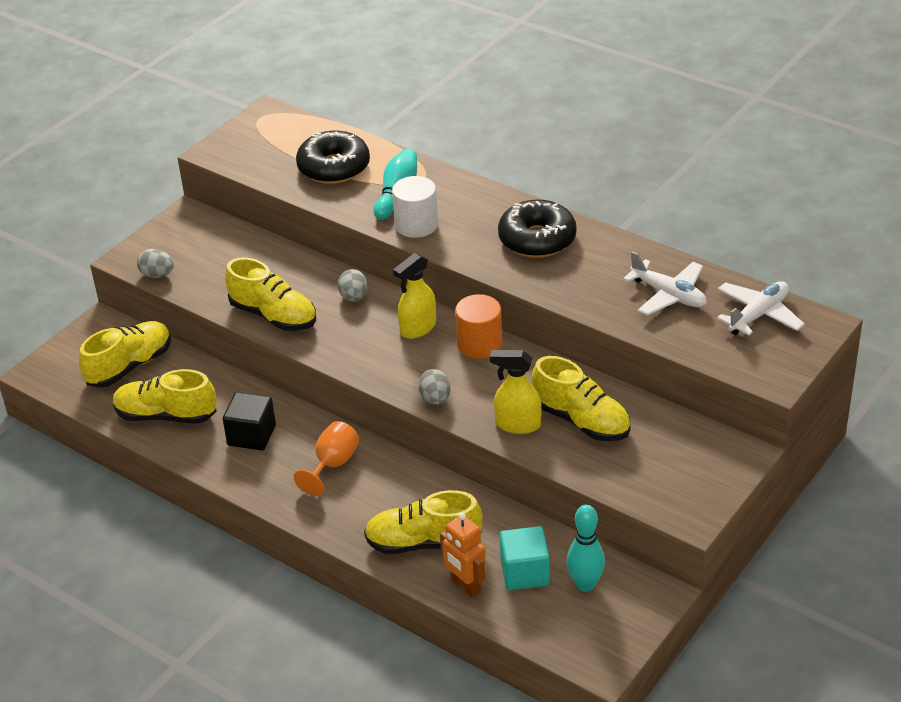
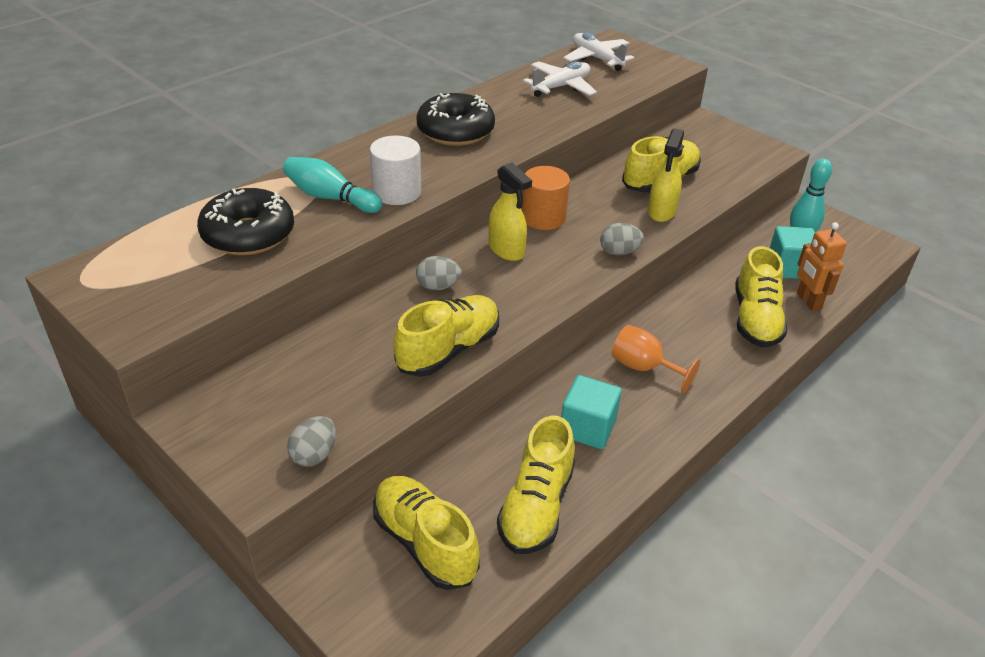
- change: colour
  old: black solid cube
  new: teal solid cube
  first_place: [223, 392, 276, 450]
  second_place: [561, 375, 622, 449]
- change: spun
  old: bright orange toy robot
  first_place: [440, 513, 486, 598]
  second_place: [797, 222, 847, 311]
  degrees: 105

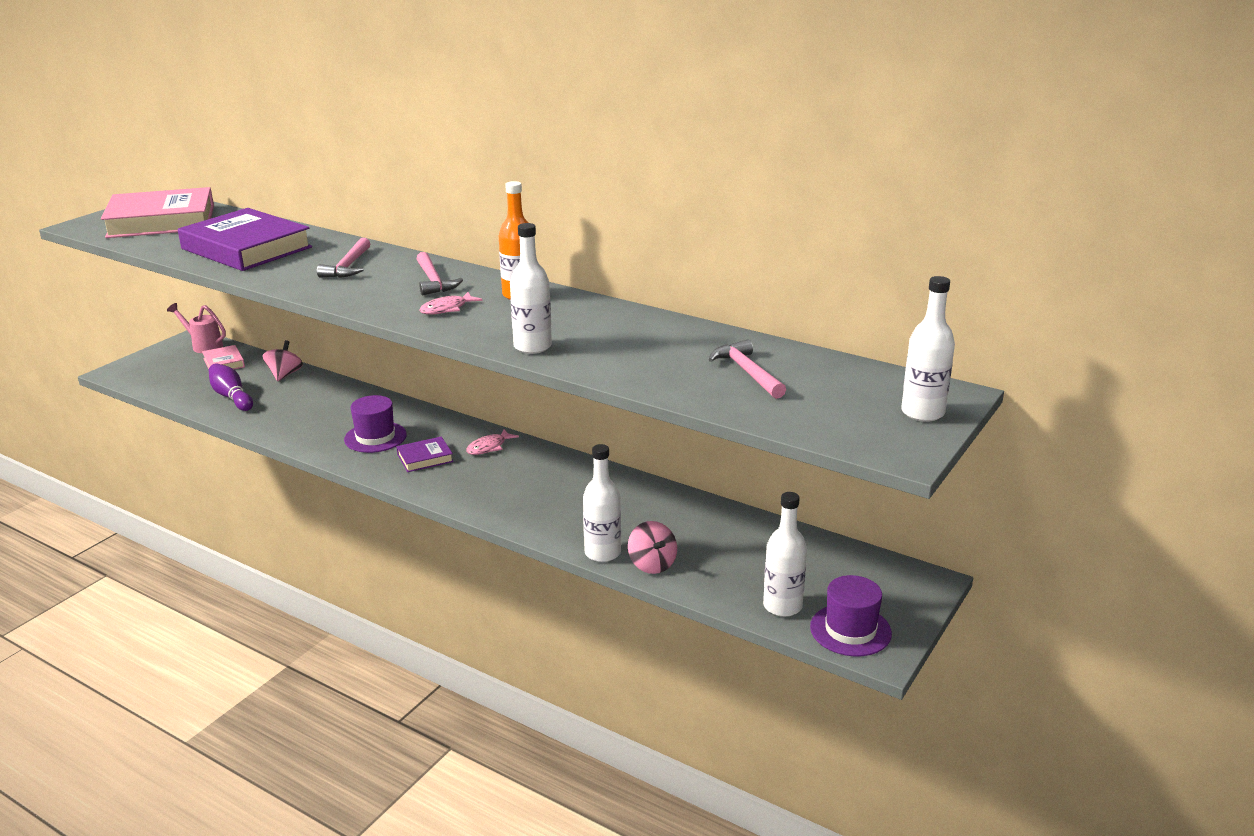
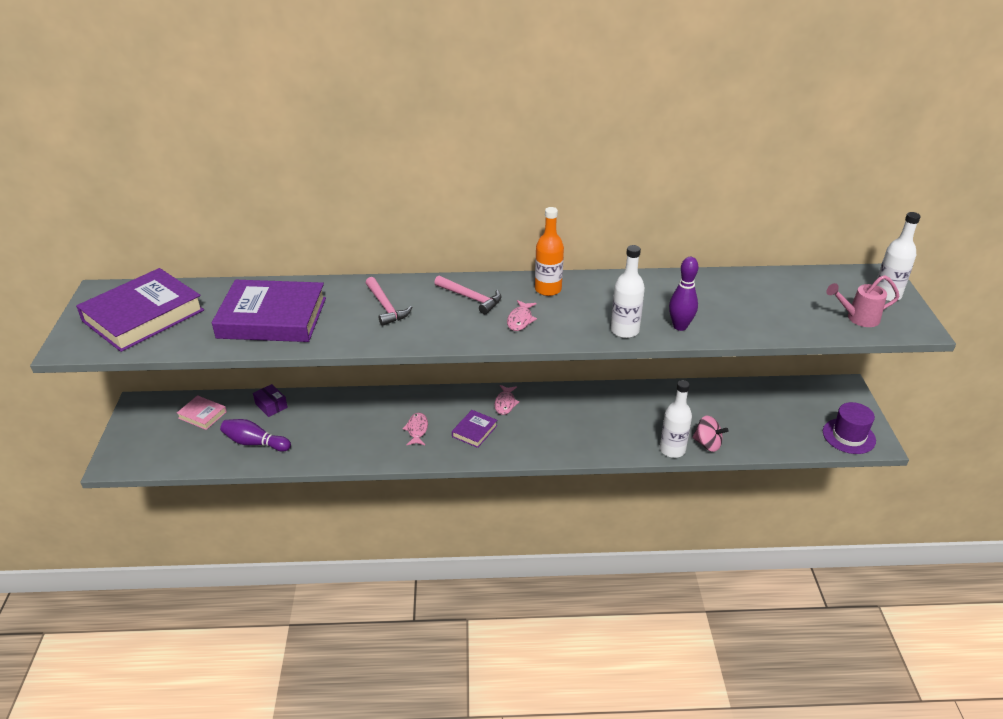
- change: colour
  old: rose-pink hardback
  new: violet hardback
  first_place: [101, 187, 214, 238]
  second_place: [76, 268, 204, 352]
- change: relocated
  old: rose-pink watering can
  first_place: [167, 303, 226, 353]
  second_place: [826, 275, 899, 327]
- change: exchanged
  old: rose-pink toy top
  new: violet package
  first_place: [263, 340, 303, 381]
  second_place: [253, 384, 288, 417]
- change: exchanged
  old: violet top hat
  new: rose-pink fish
  first_place: [344, 395, 407, 453]
  second_place: [402, 413, 428, 445]
- change: missing
  old: rose-pink claw hammer
  first_place: [708, 339, 786, 399]
- change: missing
  old: pure white drink bottle
  first_place: [763, 492, 807, 617]
- change: appeared
  new: violet tenpin
  second_place: [669, 257, 698, 331]

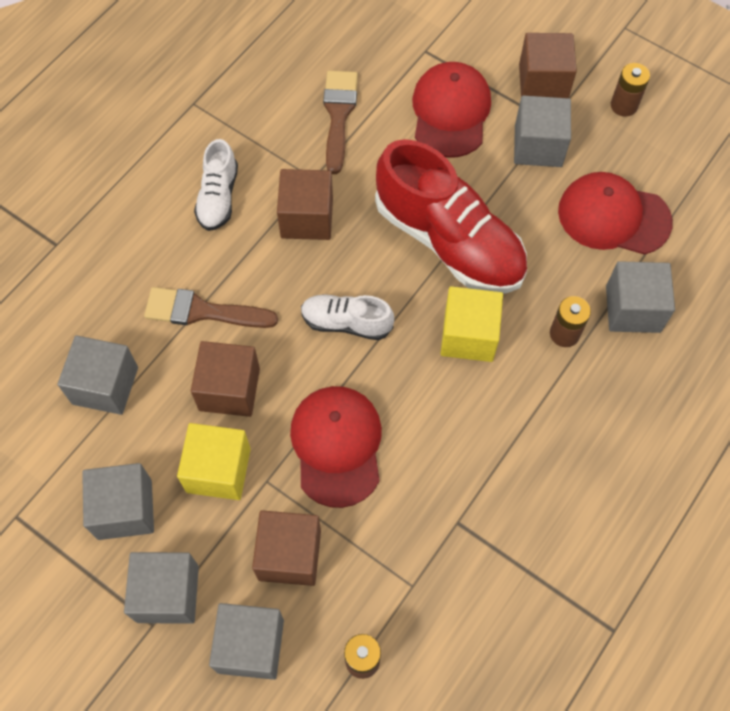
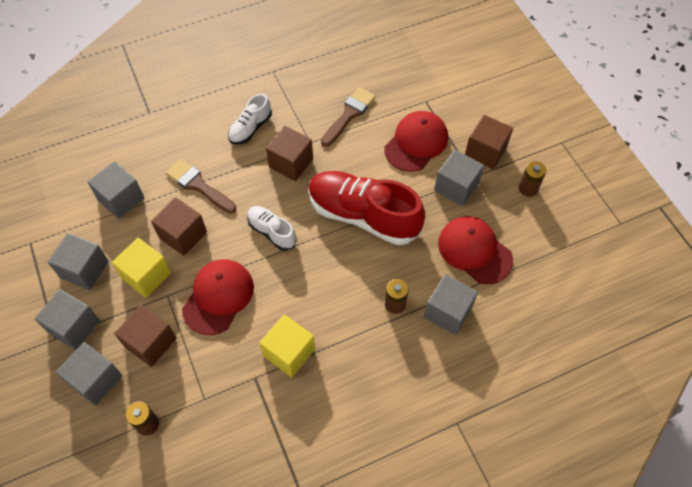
- change: spun
  old: red shoe
  first_place: [375, 139, 527, 293]
  second_place: [308, 171, 425, 245]
  degrees: 135
- change: relocated
  old: golden solid cube
  first_place: [440, 286, 503, 362]
  second_place: [259, 314, 315, 377]

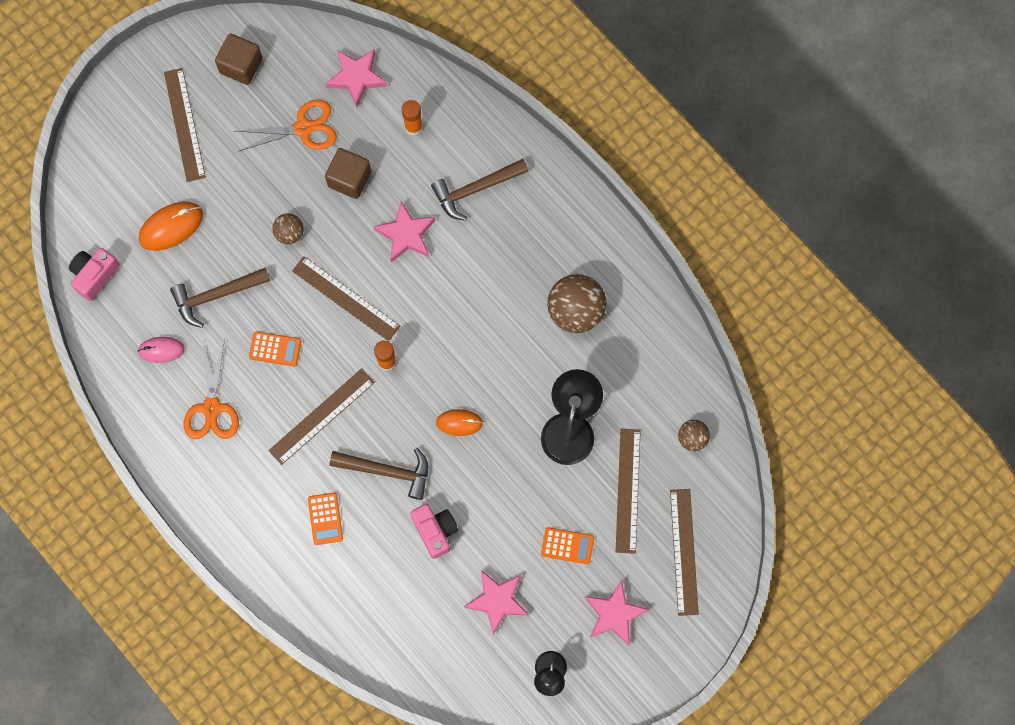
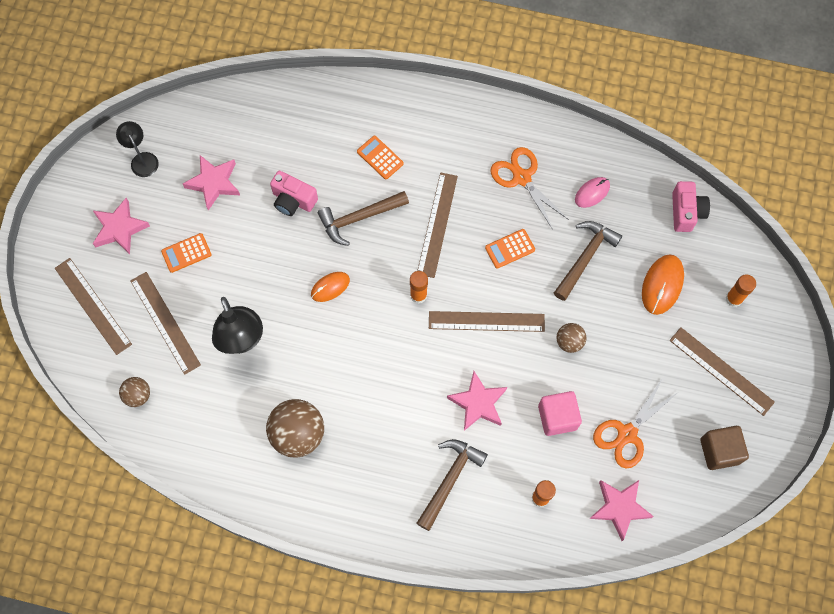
- change: colour
  old: russet solid cube
  new: rose-pink solid cube
  first_place: [325, 148, 371, 199]
  second_place: [538, 391, 582, 436]
- change: appeared
  new: bright orange stick of glue
  second_place: [726, 274, 756, 307]

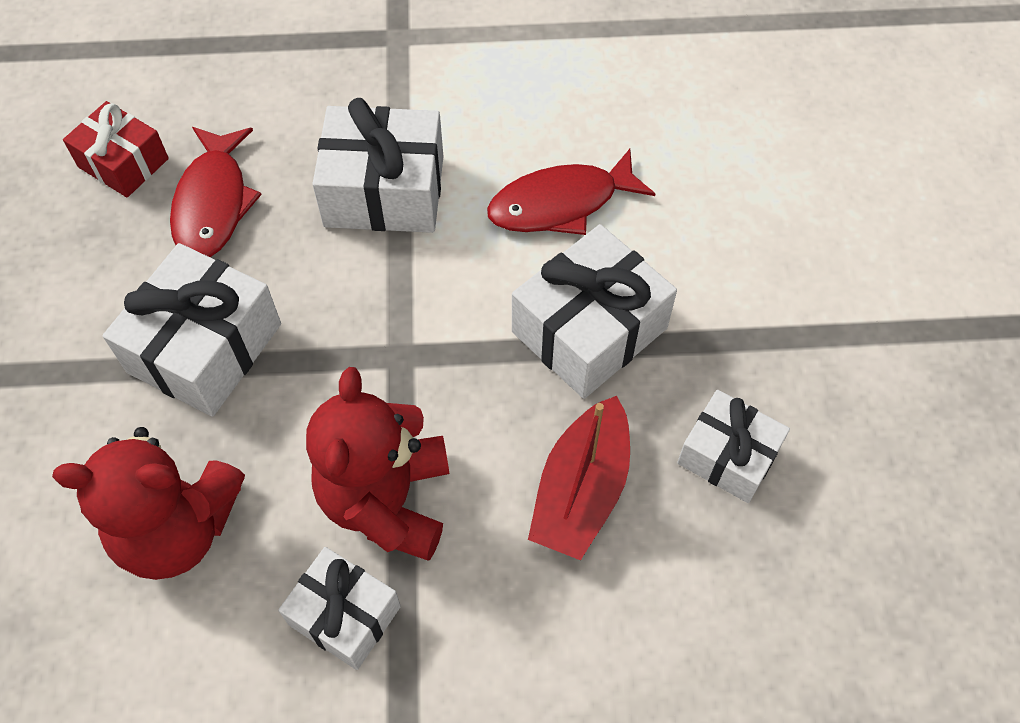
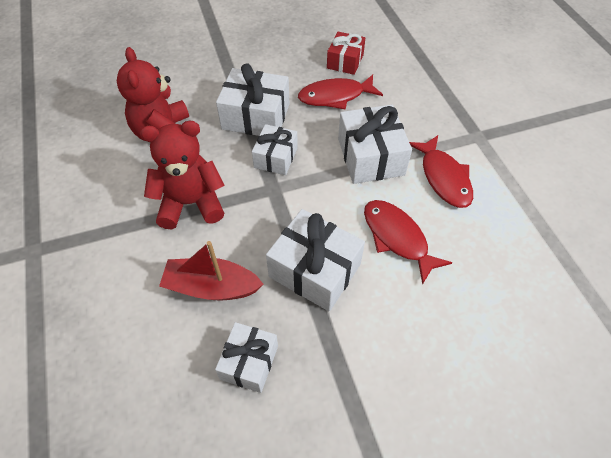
- change: relocated
  old: pure white gift
  first_place: [278, 547, 401, 670]
  second_place: [252, 124, 298, 175]
- change: appeared
  new: red fish
  second_place: [409, 135, 473, 208]

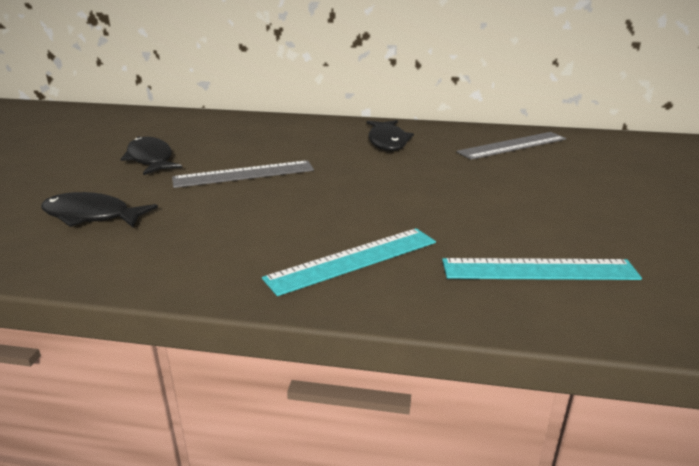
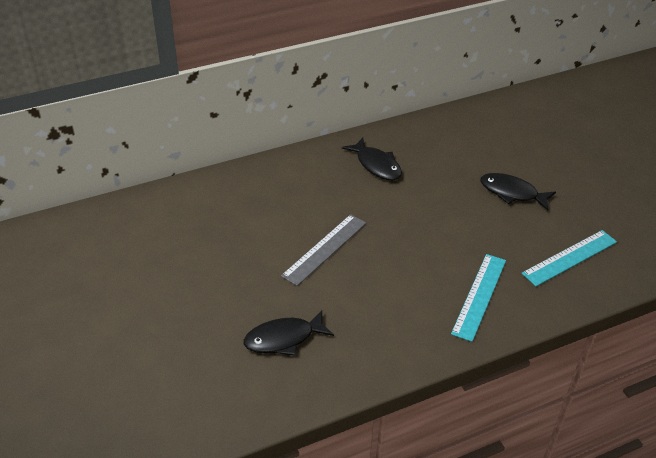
- change: relocated
  old: black fish
  first_place: [121, 136, 183, 175]
  second_place: [480, 173, 556, 211]
- change: missing
  old: ash-grey straightedge
  first_place: [457, 132, 566, 160]

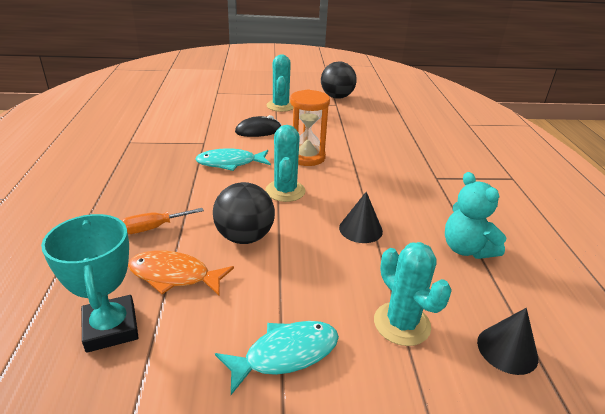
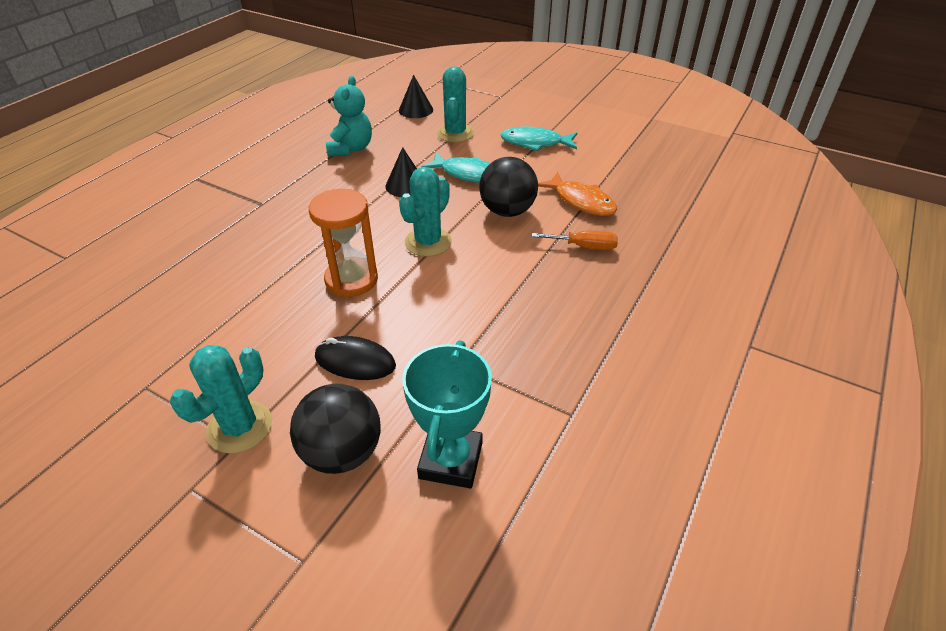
- change: relocated
  old: teal trophy
  first_place: [41, 214, 139, 353]
  second_place: [402, 340, 492, 488]
- change: relocated
  old: teal fish
  first_place: [195, 148, 271, 171]
  second_place: [422, 152, 491, 183]
- change: relocated
  old: black sphere
  first_place: [321, 61, 357, 99]
  second_place: [290, 384, 381, 474]

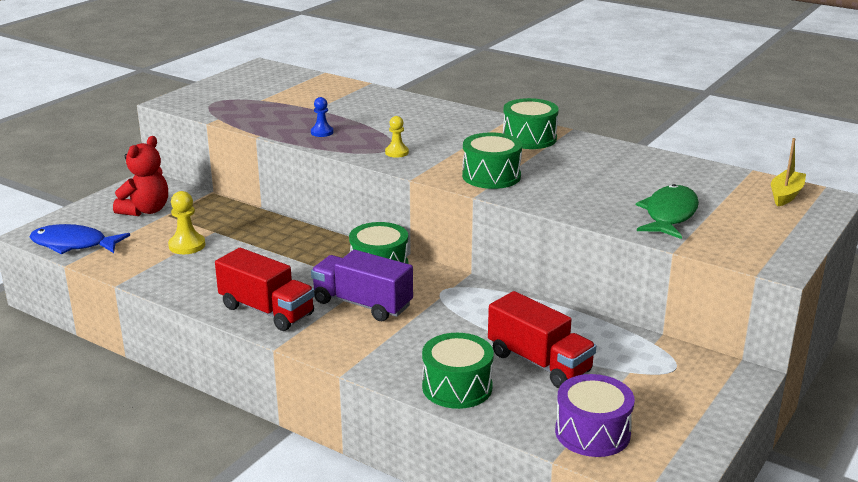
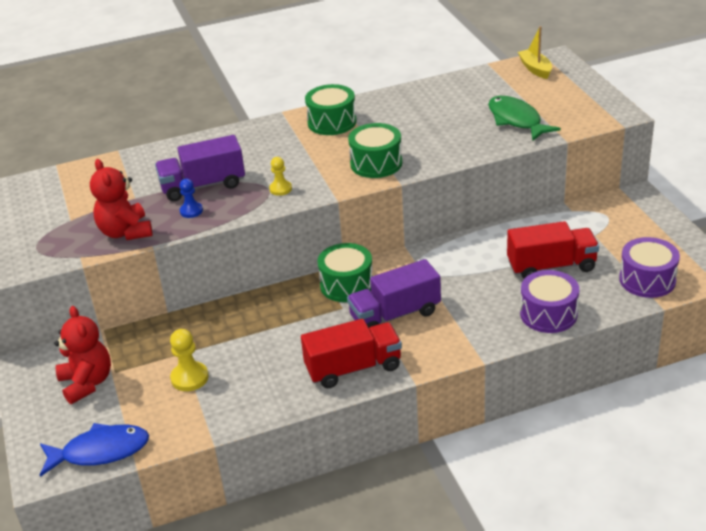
- change: spun
  old: blue fish
  first_place: [29, 224, 130, 254]
  second_place: [40, 423, 149, 477]
  degrees: -150
- change: colour
  old: leaf-green toy drum
  new: violet toy drum
  first_place: [422, 333, 494, 409]
  second_place: [520, 270, 579, 333]
- change: appeared
  new: red teddy
  second_place: [90, 159, 152, 240]
- change: appeared
  new: violet lorry
  second_place: [155, 135, 245, 201]

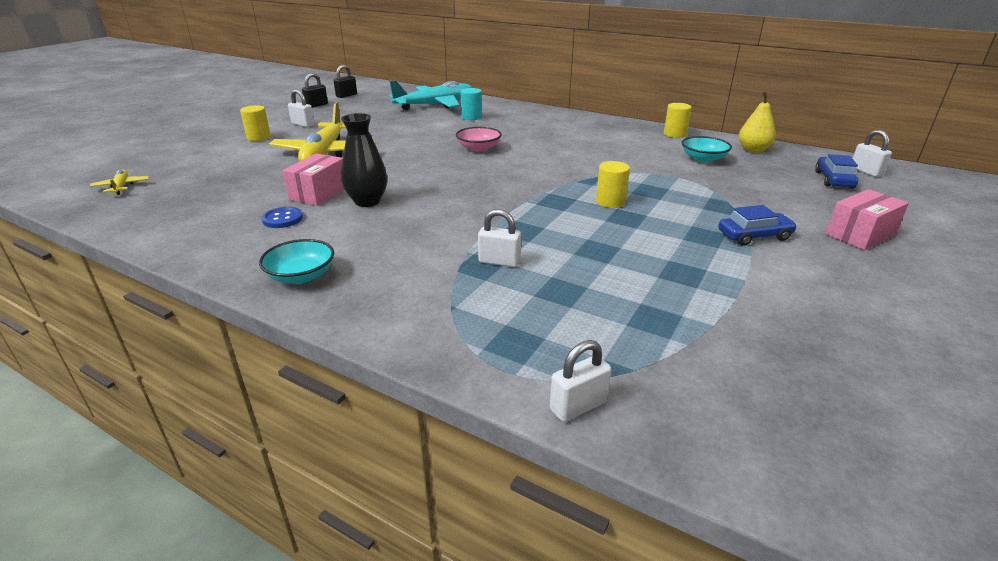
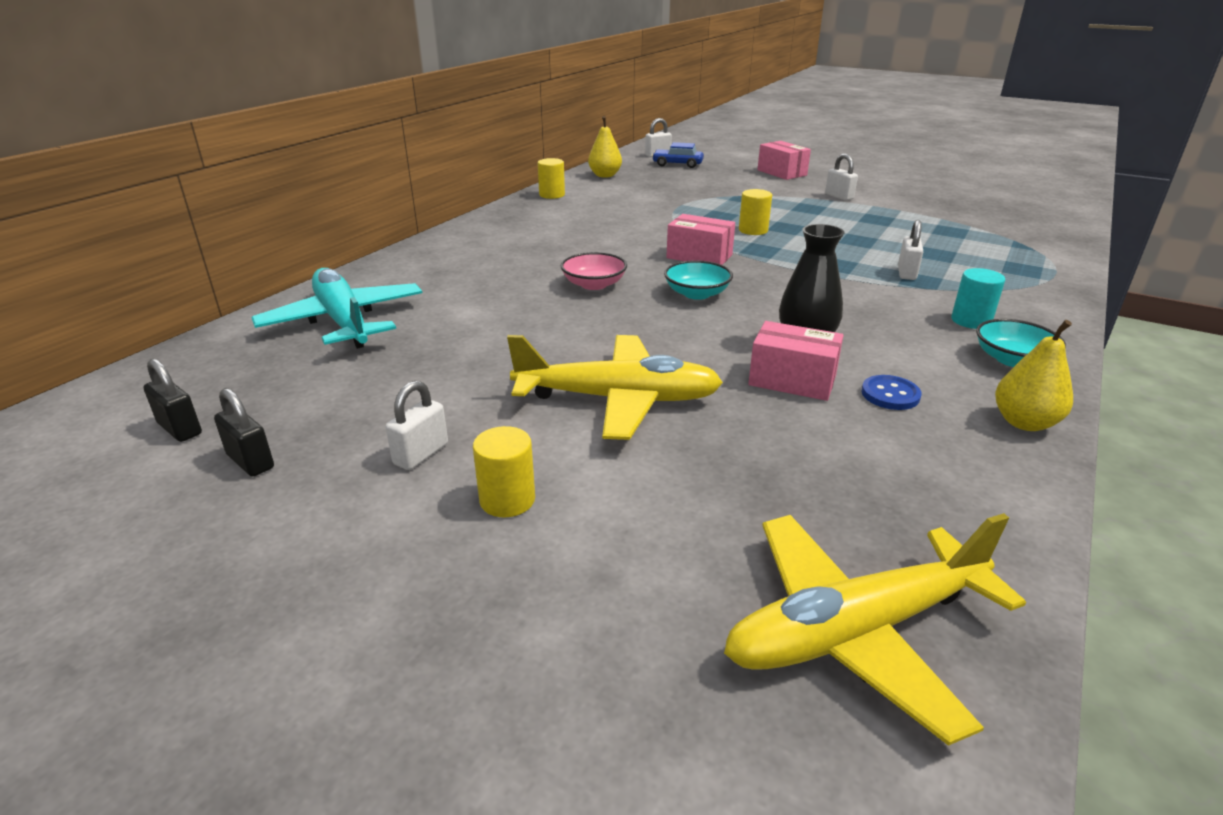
- change: size
  old: golden plane
  first_place: [90, 169, 149, 195]
  second_place: [724, 513, 1026, 746]
  factor: 2.29
- change: relocated
  old: teal cylinder shape
  first_place: [461, 88, 482, 120]
  second_place: [951, 268, 1005, 329]
- change: relocated
  old: pure white small lock
  first_place: [550, 340, 611, 422]
  second_place: [825, 154, 858, 201]
- change: relocated
  old: teal serving bowl
  first_place: [681, 136, 732, 163]
  second_place: [664, 260, 733, 300]
- change: missing
  old: blue toy car
  first_place: [718, 205, 797, 246]
- change: appeared
  new: rose-pink package
  second_place: [666, 214, 735, 265]
- change: appeared
  new: golden pear fruit
  second_place: [995, 320, 1073, 431]

